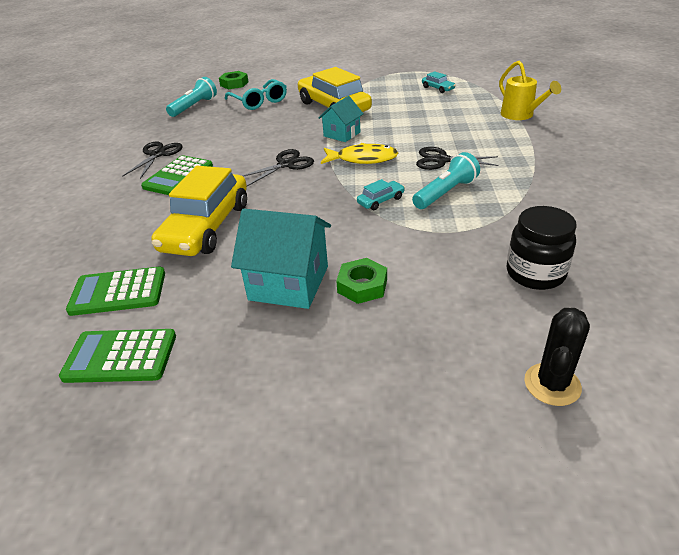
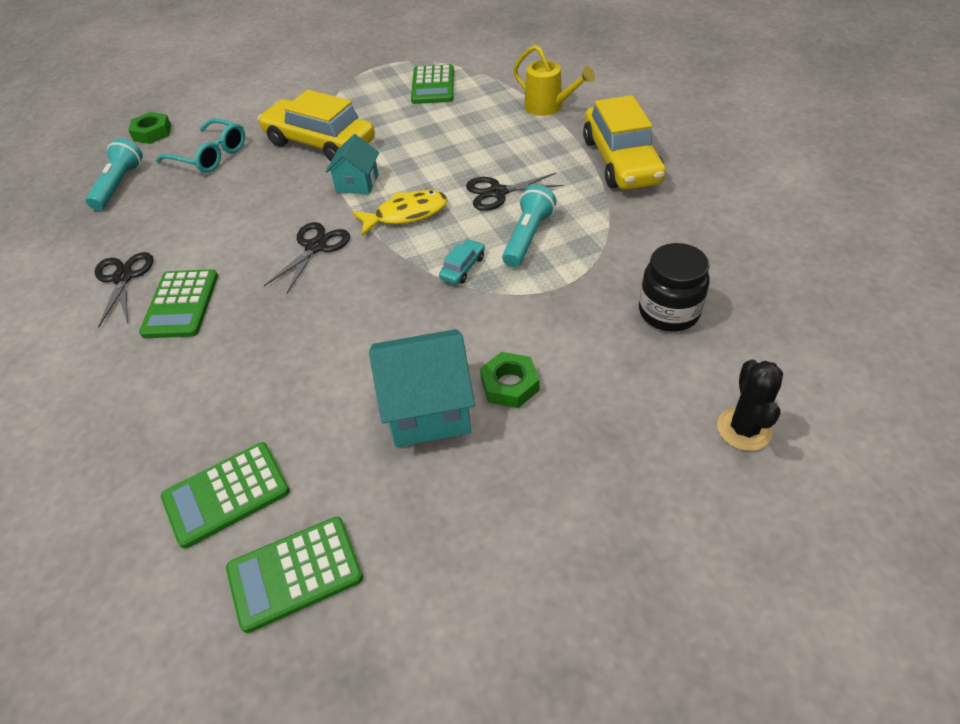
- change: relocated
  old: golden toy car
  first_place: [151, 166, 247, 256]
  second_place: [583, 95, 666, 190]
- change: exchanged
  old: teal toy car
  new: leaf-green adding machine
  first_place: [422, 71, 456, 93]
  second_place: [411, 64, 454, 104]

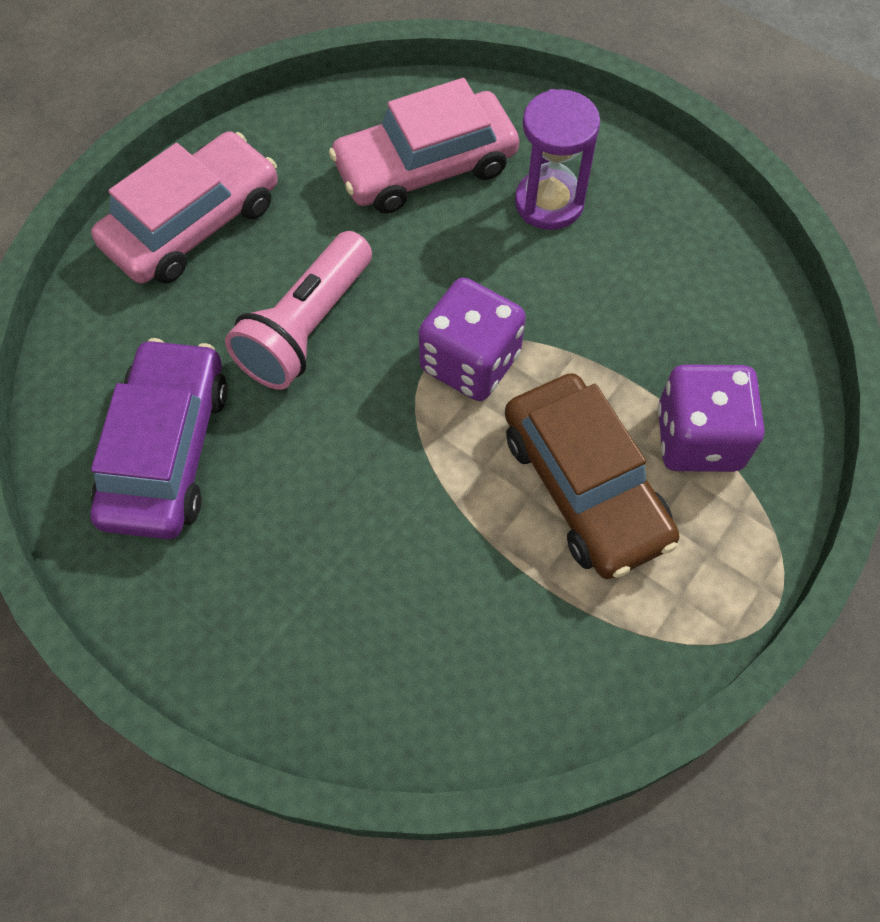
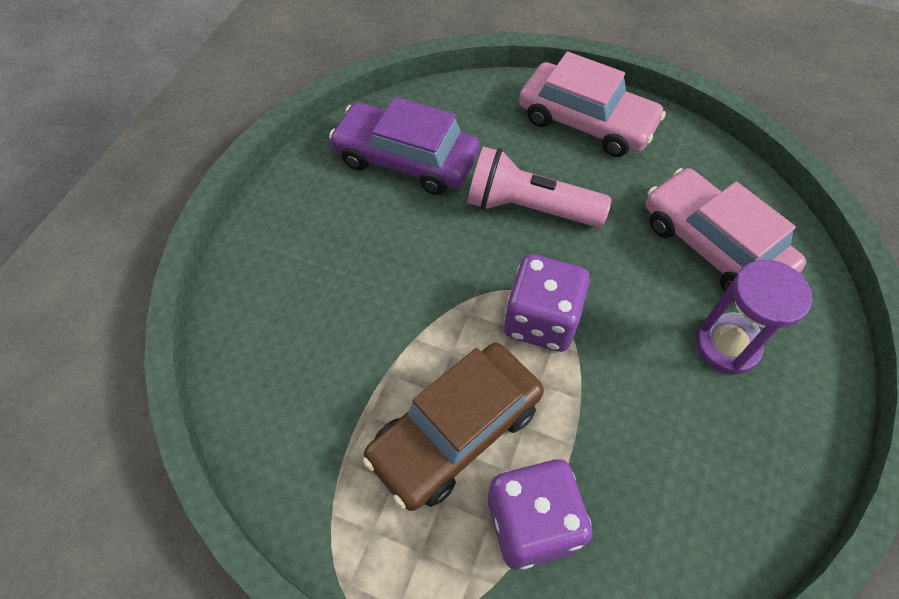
- change: spun
  old: violet toy car
  first_place: [90, 338, 228, 539]
  second_place: [329, 97, 480, 195]
  degrees: -150

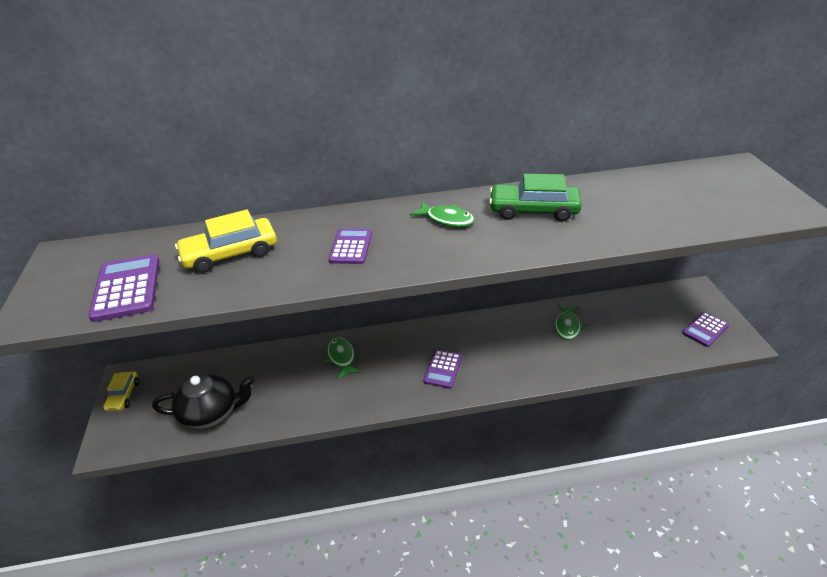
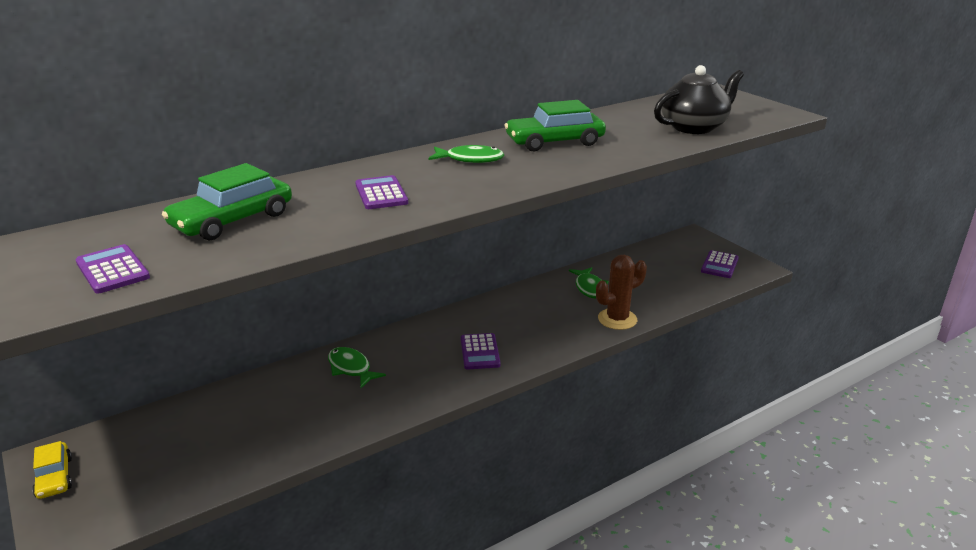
- change: size
  old: violet adding machine
  first_place: [88, 254, 160, 322]
  second_place: [76, 244, 150, 294]
  factor: 0.66
- change: relocated
  old: black teapot
  first_place: [152, 374, 255, 431]
  second_place: [654, 65, 744, 134]
- change: colour
  old: golden toy car
  new: leaf-green toy car
  first_place: [175, 210, 277, 273]
  second_place: [162, 163, 292, 240]
- change: appeared
  new: russet prickly plant
  second_place: [596, 255, 647, 330]

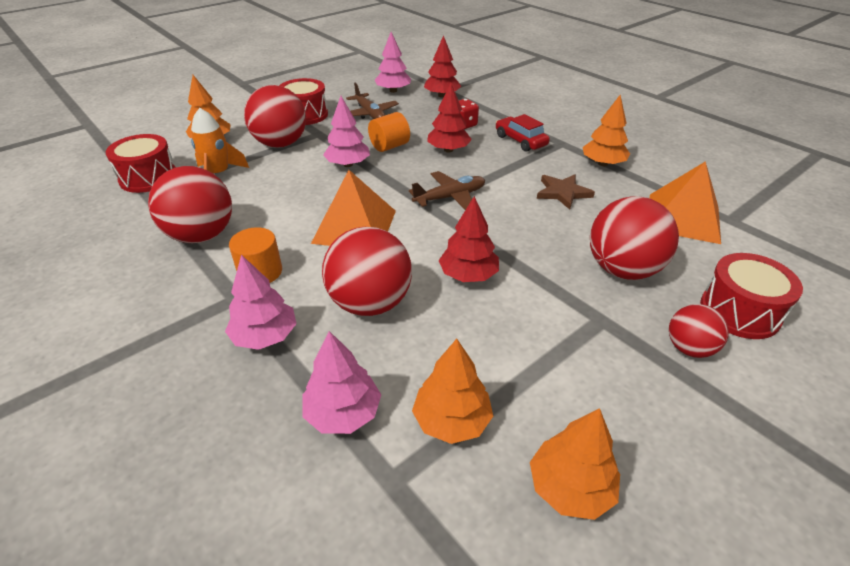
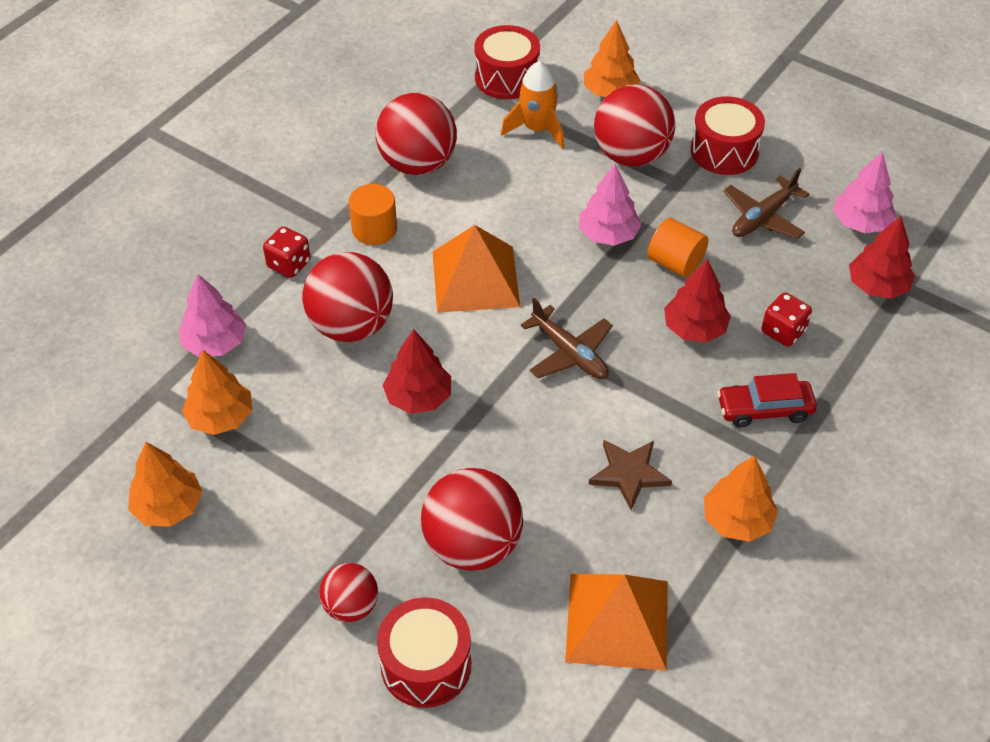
- change: exchanged
  old: rose-pink tree
  new: red die
  first_place: [225, 255, 297, 350]
  second_place: [263, 226, 311, 278]
- change: spun
  old: red toy car
  first_place: [496, 114, 550, 152]
  second_place: [717, 373, 817, 428]
  degrees: -135

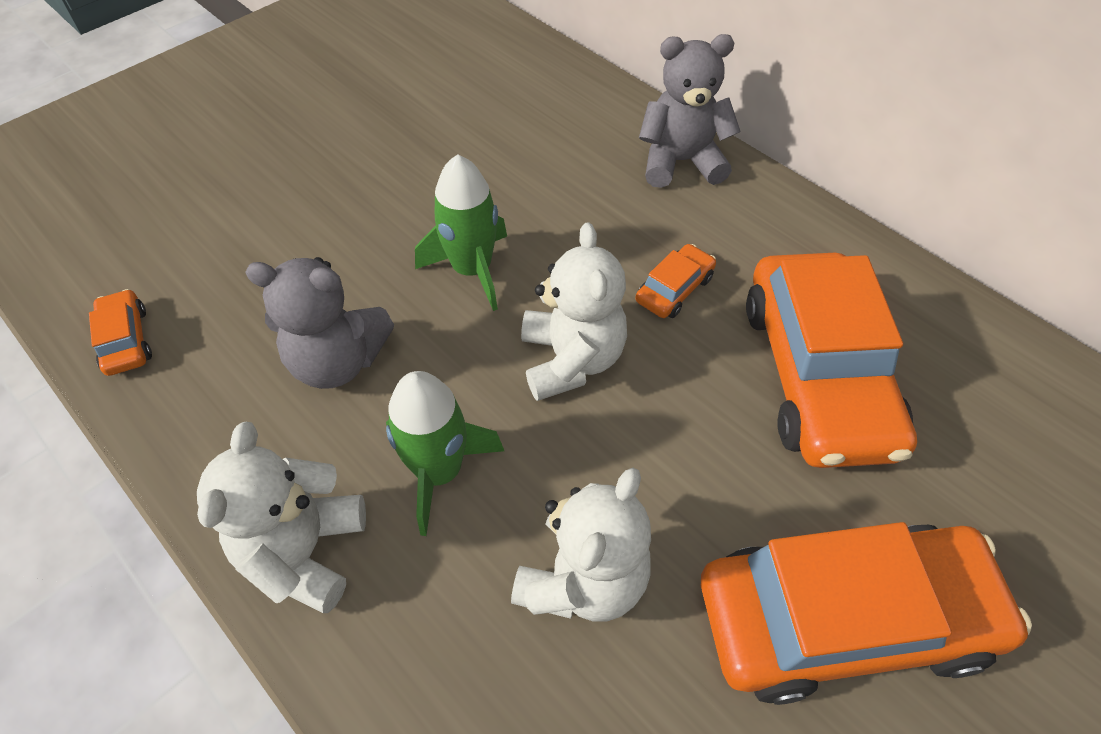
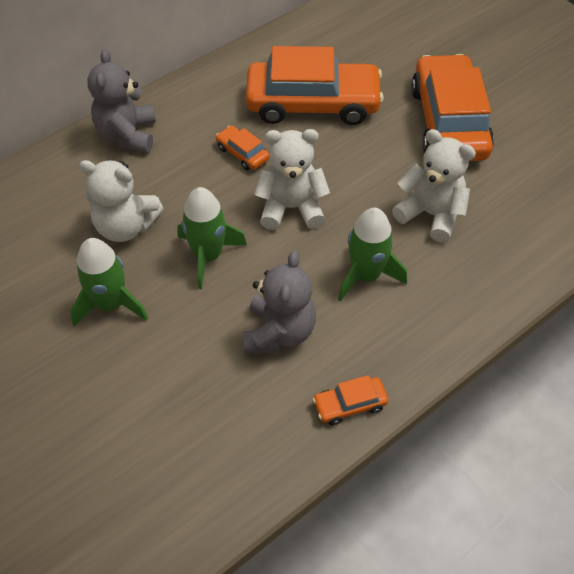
- change: relocated
  old: bright orange toy car
  first_place: [89, 289, 152, 376]
  second_place: [313, 375, 389, 425]
- change: relocated
  old: pure white teddy
  first_place: [197, 422, 366, 613]
  second_place: [79, 160, 164, 242]
- change: appeared
  new: leaf-green rocket
  second_place: [70, 238, 148, 326]

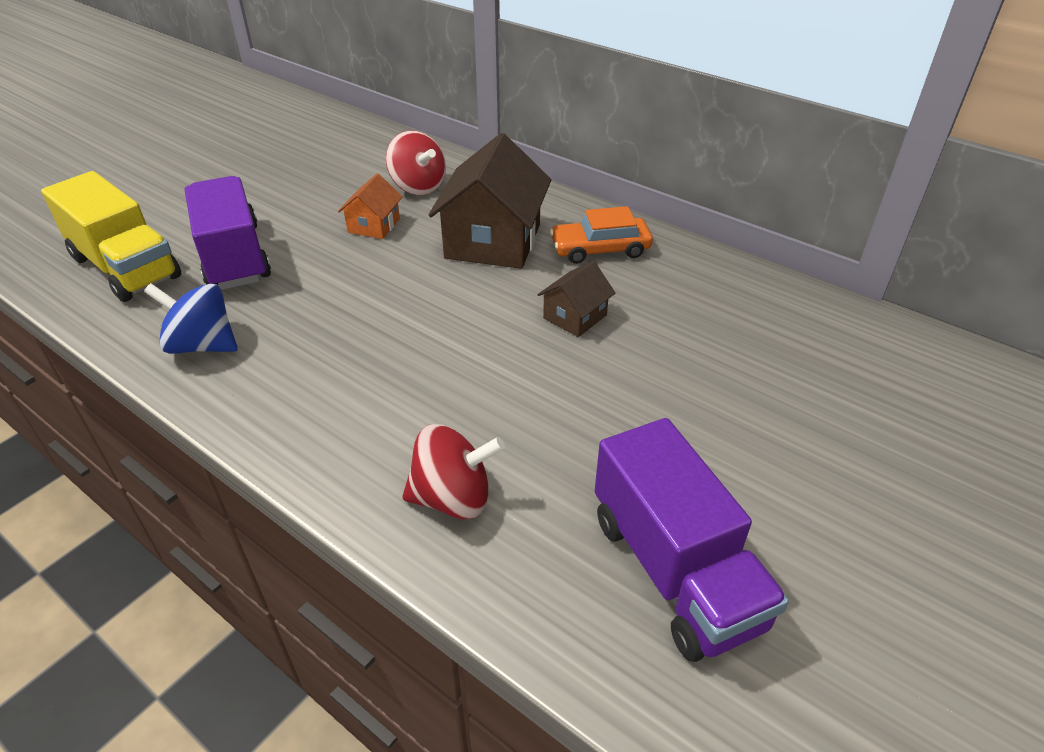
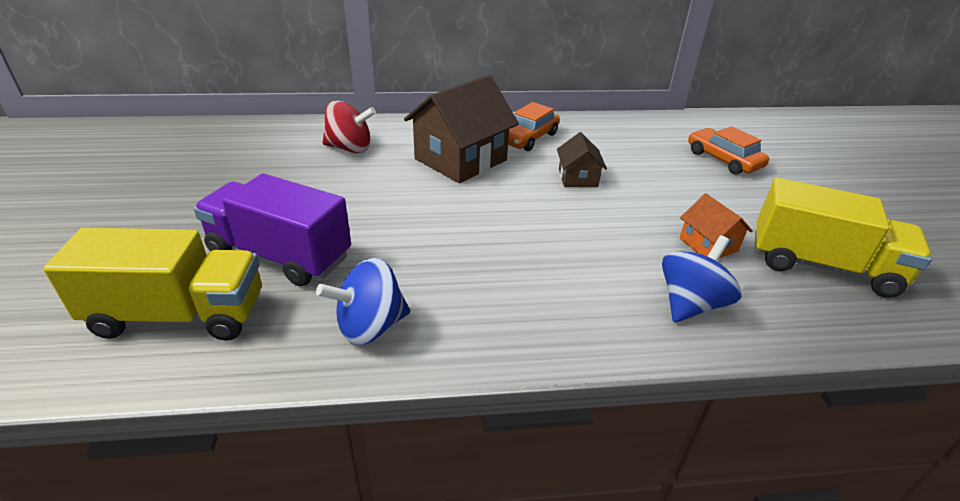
- change: relocated
  old: bright orange toy house
  first_place: [338, 173, 403, 239]
  second_place: [680, 193, 753, 258]
- change: colour
  old: red toy top
  new: blue toy top
  first_place: [402, 424, 505, 519]
  second_place: [662, 236, 742, 322]
- change: spun
  old: russet toy house
  first_place: [428, 133, 551, 269]
  second_place: [404, 75, 519, 183]
  degrees: 75
- change: colour
  old: violet lorry
  new: golden lorry
  first_place: [595, 418, 789, 662]
  second_place: [755, 178, 932, 298]
- change: appeared
  new: bright orange toy car
  second_place: [688, 126, 769, 175]

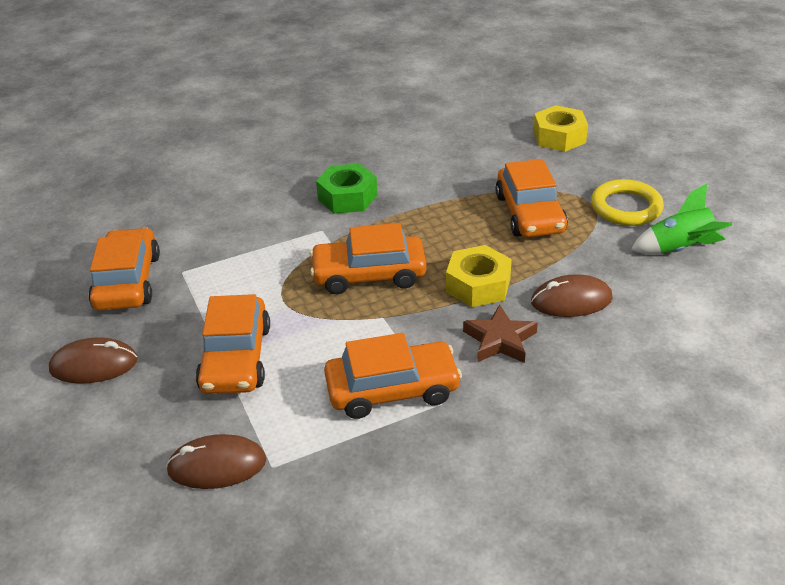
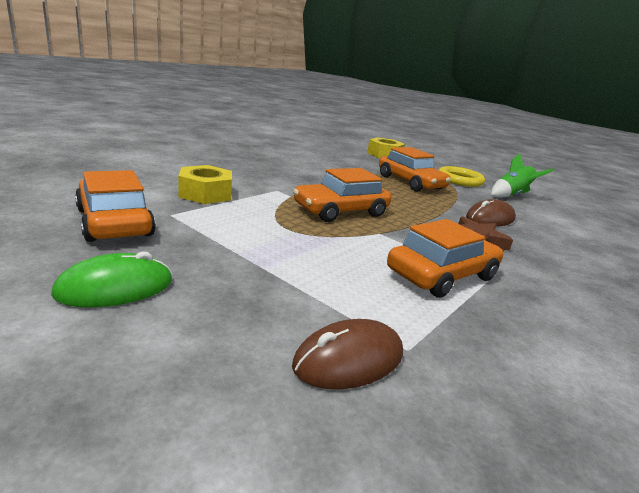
- change: colour
  old: russet PC mouse
  new: leaf-green PC mouse
  first_place: [49, 337, 138, 384]
  second_place: [51, 251, 172, 308]
- change: missing
  old: bright orange toy car
  first_place: [196, 294, 270, 394]
- change: missing
  old: leaf-green nut
  first_place: [316, 164, 377, 214]
- change: relocated
  old: golden nut
  first_place: [446, 245, 512, 307]
  second_place: [178, 165, 232, 204]

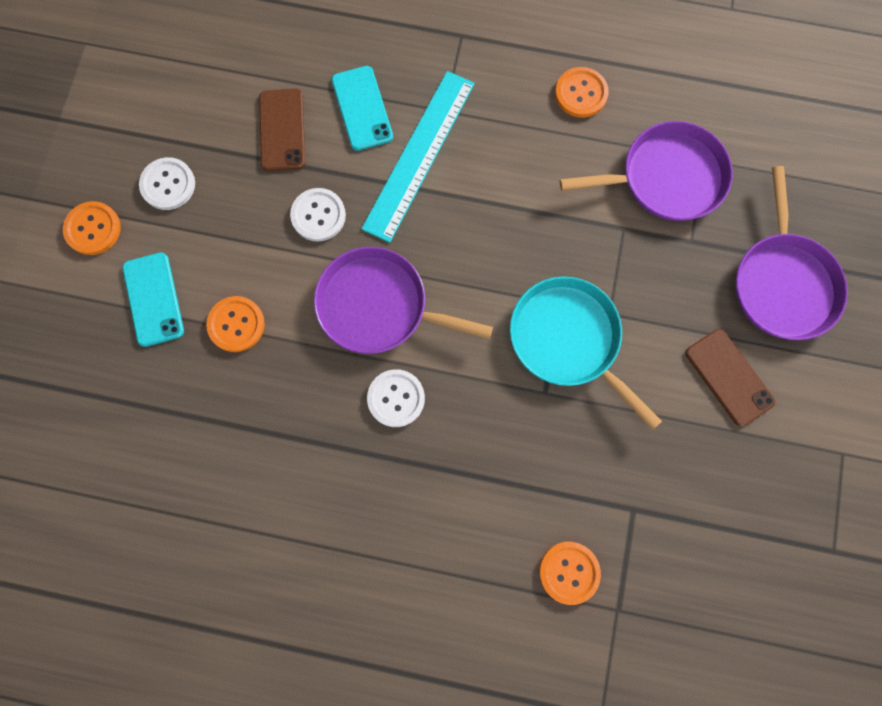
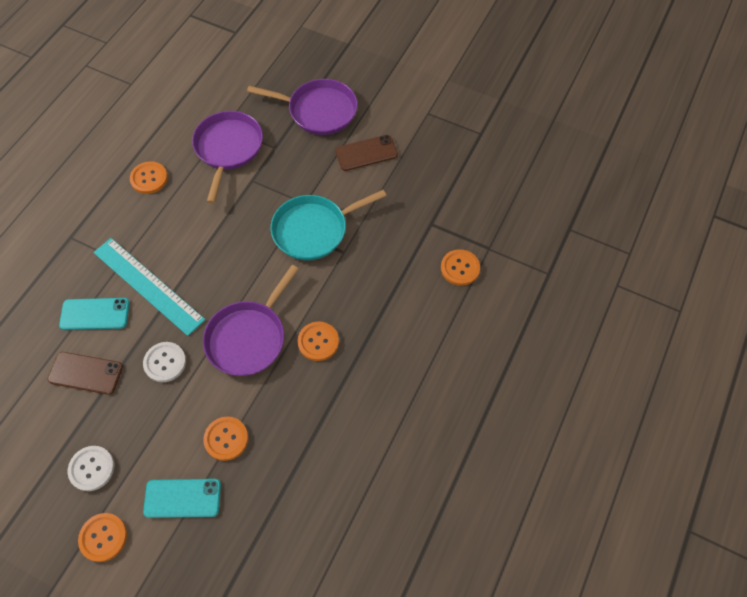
- change: colour
  old: pure white shirt button
  new: bright orange shirt button
  first_place: [367, 369, 425, 427]
  second_place: [298, 322, 339, 361]

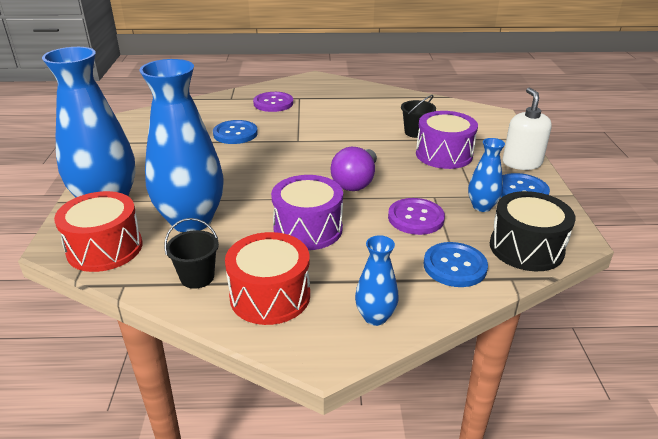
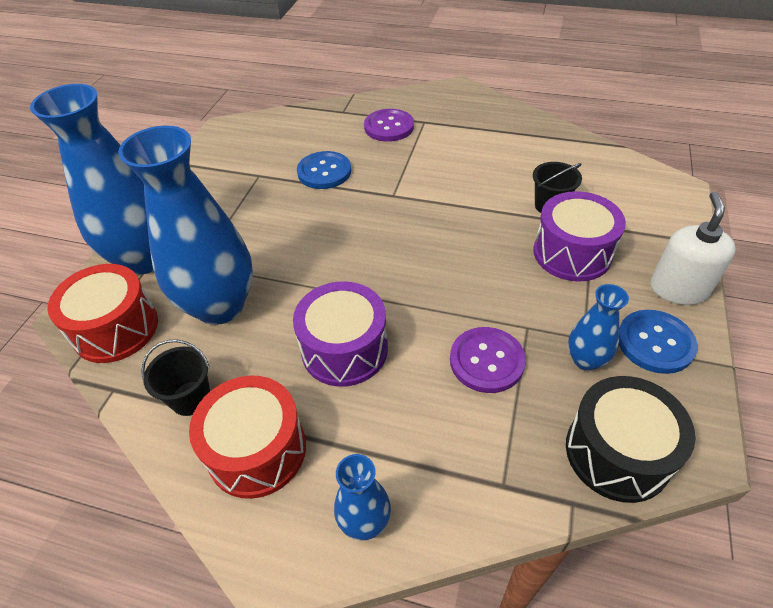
- change: missing
  old: violet lightbulb
  first_place: [331, 147, 377, 191]
- change: missing
  old: blue shirt button
  first_place: [424, 242, 488, 287]

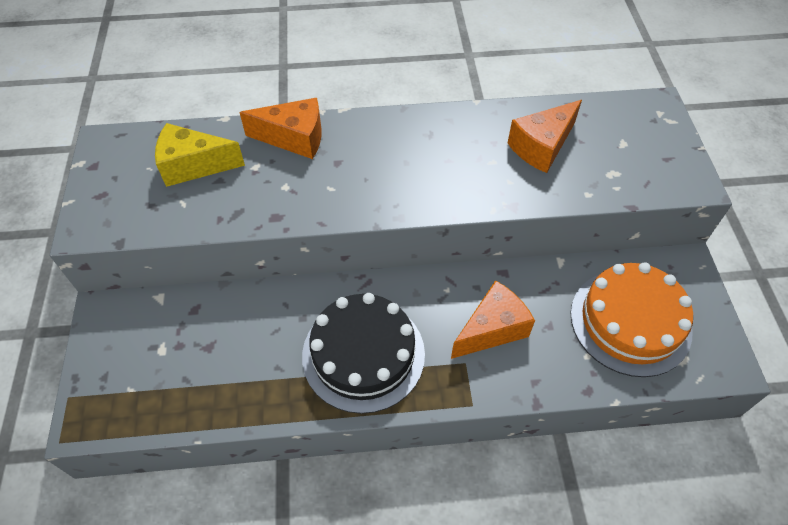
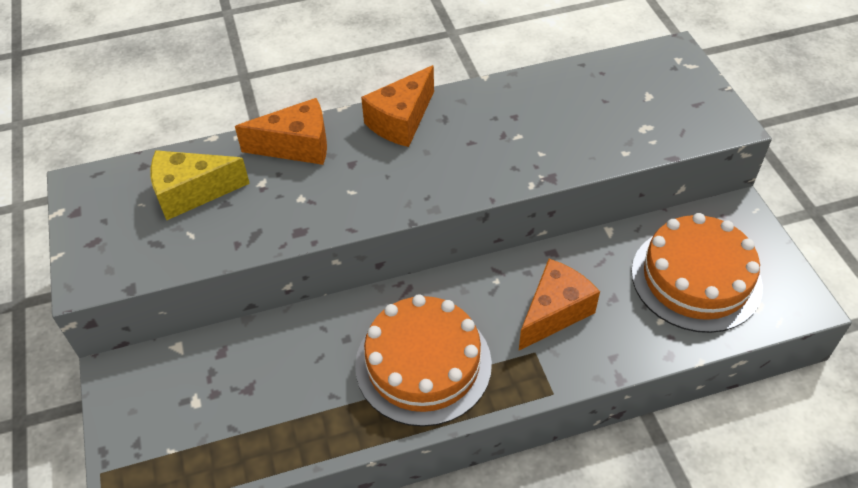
- change: colour
  old: black cake
  new: bright orange cake
  first_place: [302, 293, 425, 414]
  second_place: [355, 294, 492, 427]
- change: relocated
  old: bright orange cheese wedge
  first_place: [508, 100, 582, 173]
  second_place: [361, 65, 434, 147]

